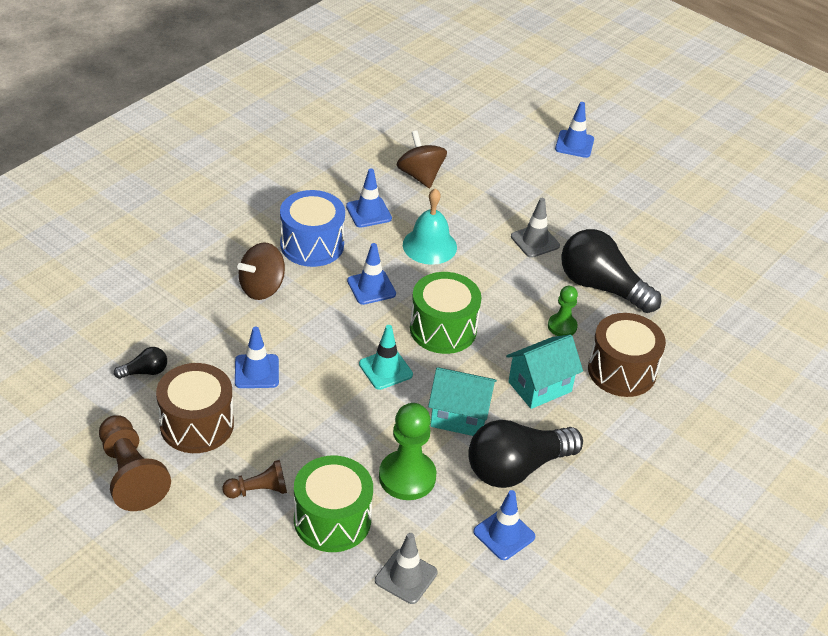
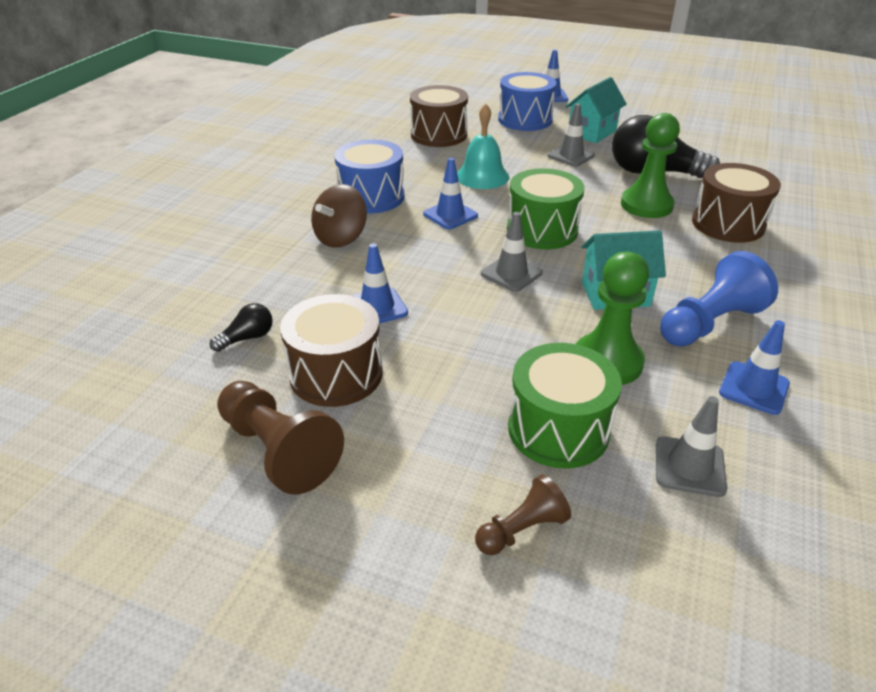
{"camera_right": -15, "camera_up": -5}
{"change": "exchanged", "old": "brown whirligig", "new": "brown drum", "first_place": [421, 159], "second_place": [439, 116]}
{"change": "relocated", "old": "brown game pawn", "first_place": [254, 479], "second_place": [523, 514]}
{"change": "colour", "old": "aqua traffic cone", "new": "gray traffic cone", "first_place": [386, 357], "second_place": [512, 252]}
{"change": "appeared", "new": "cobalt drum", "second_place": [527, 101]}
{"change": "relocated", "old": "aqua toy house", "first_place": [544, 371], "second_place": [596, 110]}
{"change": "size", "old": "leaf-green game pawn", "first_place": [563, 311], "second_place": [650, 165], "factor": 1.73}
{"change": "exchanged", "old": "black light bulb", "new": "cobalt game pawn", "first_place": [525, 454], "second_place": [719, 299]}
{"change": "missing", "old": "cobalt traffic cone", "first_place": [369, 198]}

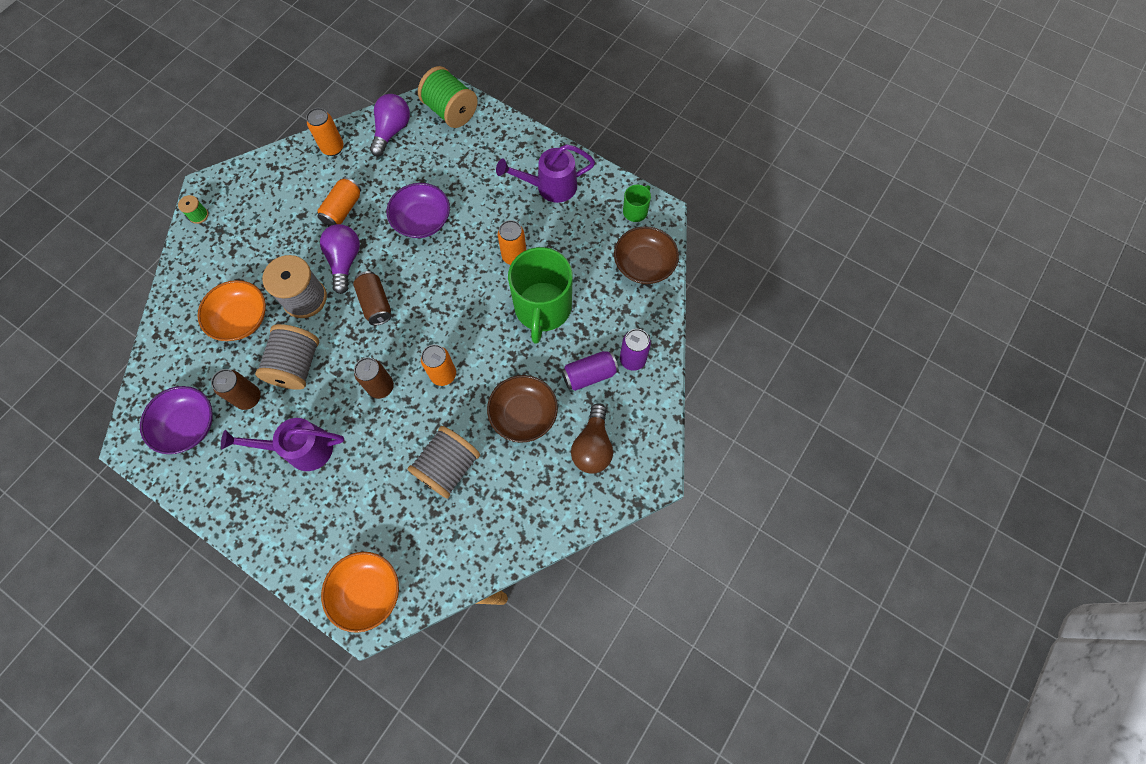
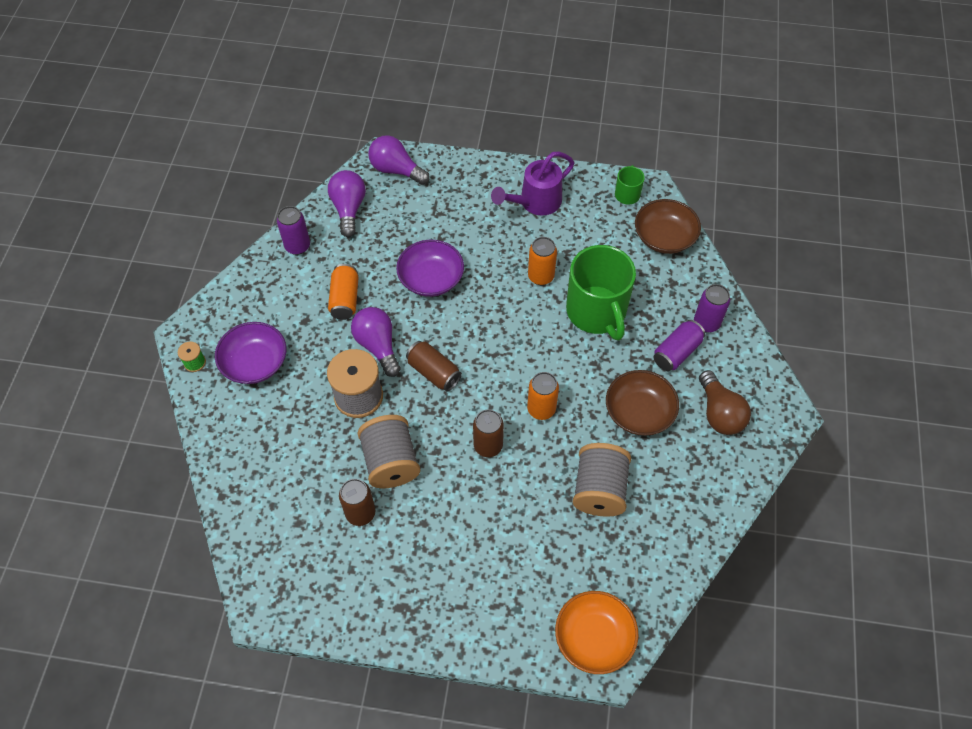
{"camera_right": -25, "camera_up": -10}
{"change": "relocated", "old": "royal purple serving bowl", "first_place": [176, 420], "second_place": [250, 353]}
{"change": "colour", "old": "bright orange soda can", "new": "royal purple soda can", "first_place": [325, 132], "second_place": [293, 230]}
{"change": "exchanged", "old": "leaf-green bobbin", "new": "royal purple light bulb", "first_place": [448, 97], "second_place": [399, 160]}
{"change": "missing", "old": "bright orange serving bowl", "first_place": [232, 310]}
{"change": "missing", "old": "royal purple watering can", "first_place": [282, 444]}

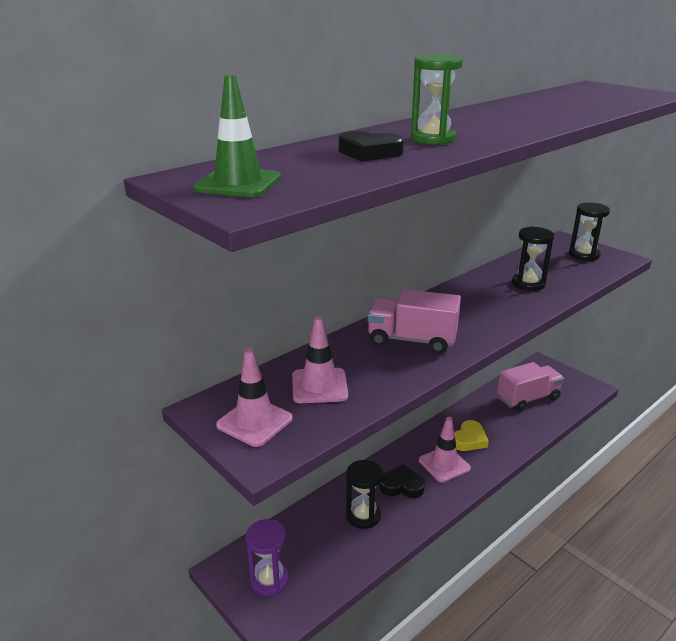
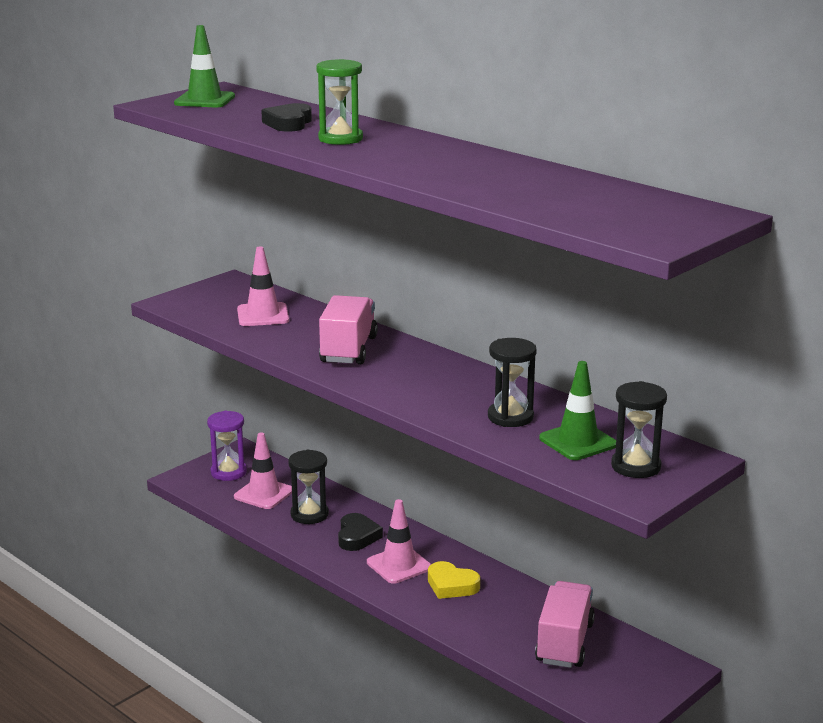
{"camera_right": 85, "camera_up": -5}
{"change": "relocated", "old": "rosy traffic cone", "first_place": [254, 397], "second_place": [263, 471]}
{"change": "spun", "old": "rosy truck", "first_place": [530, 387], "second_place": [565, 624], "degrees": -135}
{"change": "appeared", "new": "leaf-green traffic cone", "second_place": [577, 410]}

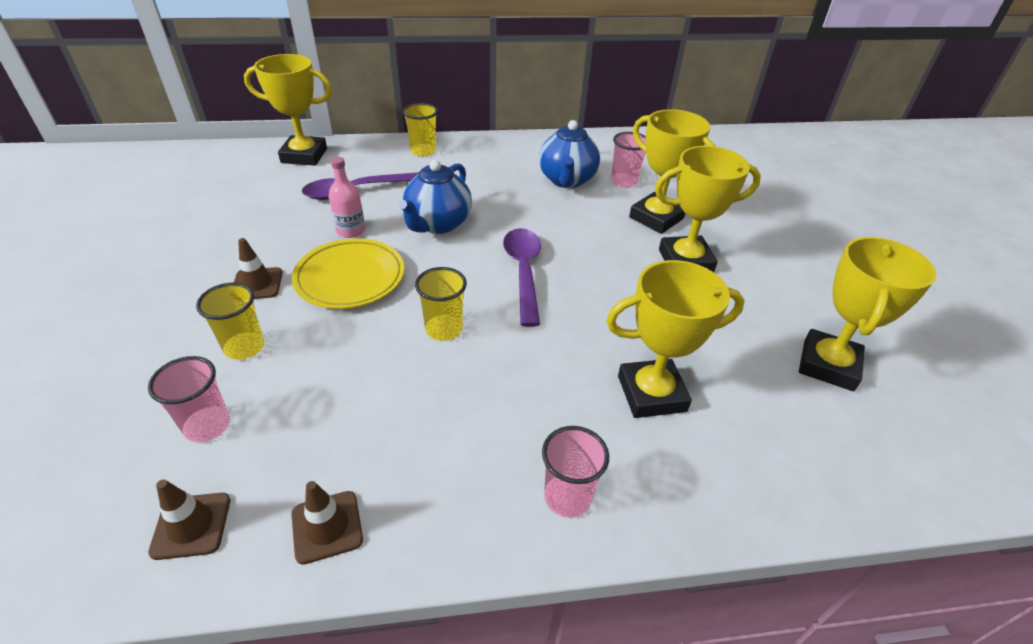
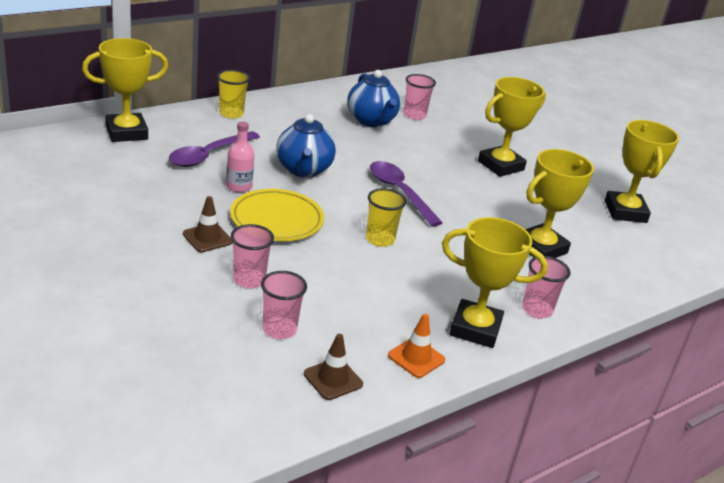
{"camera_right": -30, "camera_up": -10}
{"change": "colour", "old": "bright yellow tumbler", "new": "rosy tumbler", "first_place": [230, 321], "second_place": [252, 256]}
{"change": "colour", "old": "brown traffic cone", "new": "bright orange traffic cone", "first_place": [327, 523], "second_place": [416, 346]}
{"change": "relocated", "old": "bright yellow award cup", "first_place": [672, 171], "second_place": [495, 282]}

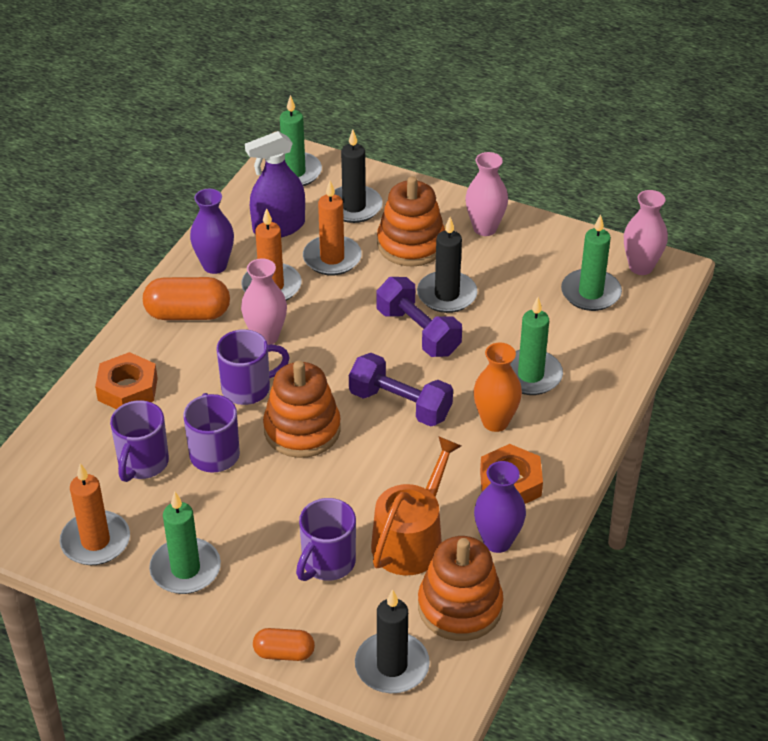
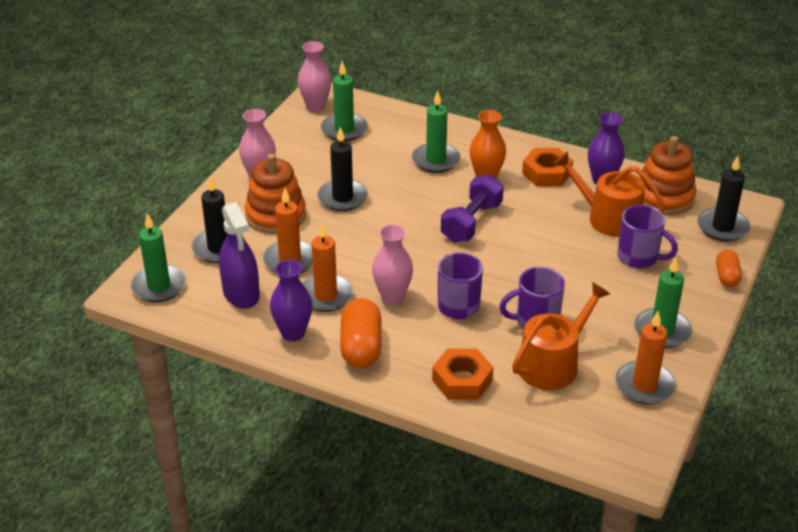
{"camera_right": -90, "camera_up": -5}
{"change": "exchanged", "old": "royal purple mug", "new": "bright orange watering can", "first_place": [139, 441], "second_place": [561, 336]}
{"change": "missing", "old": "bright orange ring stacker", "first_place": [302, 409]}
{"change": "missing", "old": "royal purple free weight", "first_place": [419, 317]}

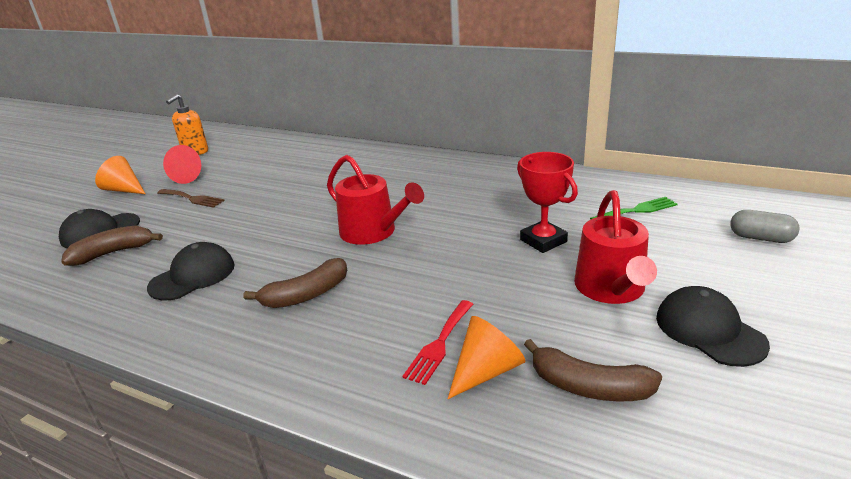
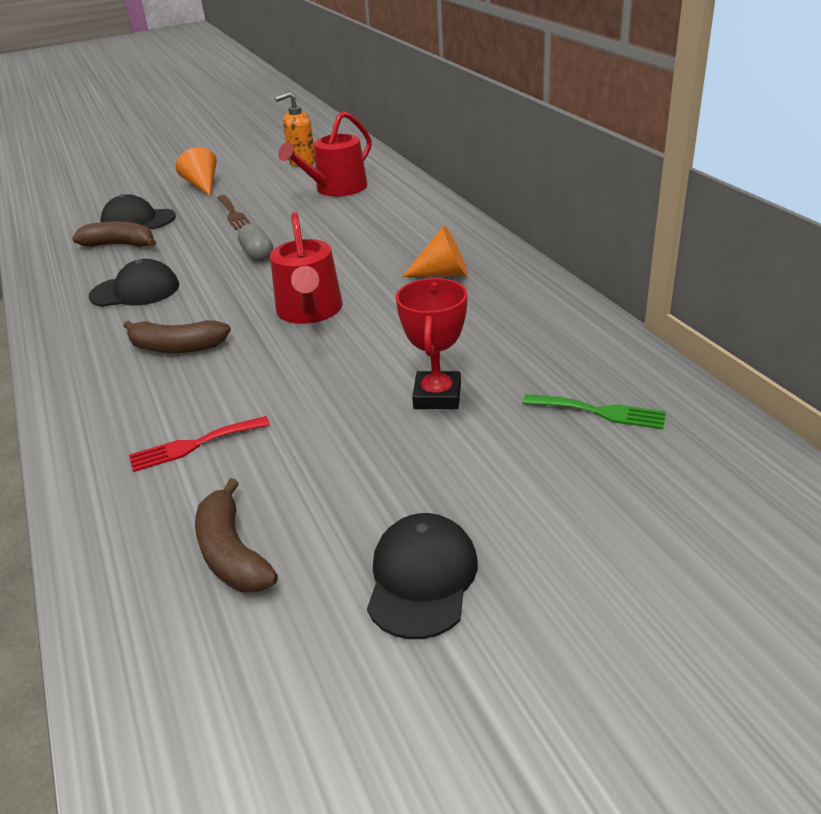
{"camera_right": 40, "camera_up": 5}
{"change": "relocated", "old": "gray pill shape", "first_place": [765, 226], "second_place": [255, 242]}
{"change": "relocated", "old": "red watering can", "first_place": [615, 247], "second_place": [325, 153]}
{"change": "relocated", "old": "bright orange cone", "first_place": [486, 357], "second_place": [435, 251]}
{"change": "missing", "old": "red cone", "first_place": [182, 164]}

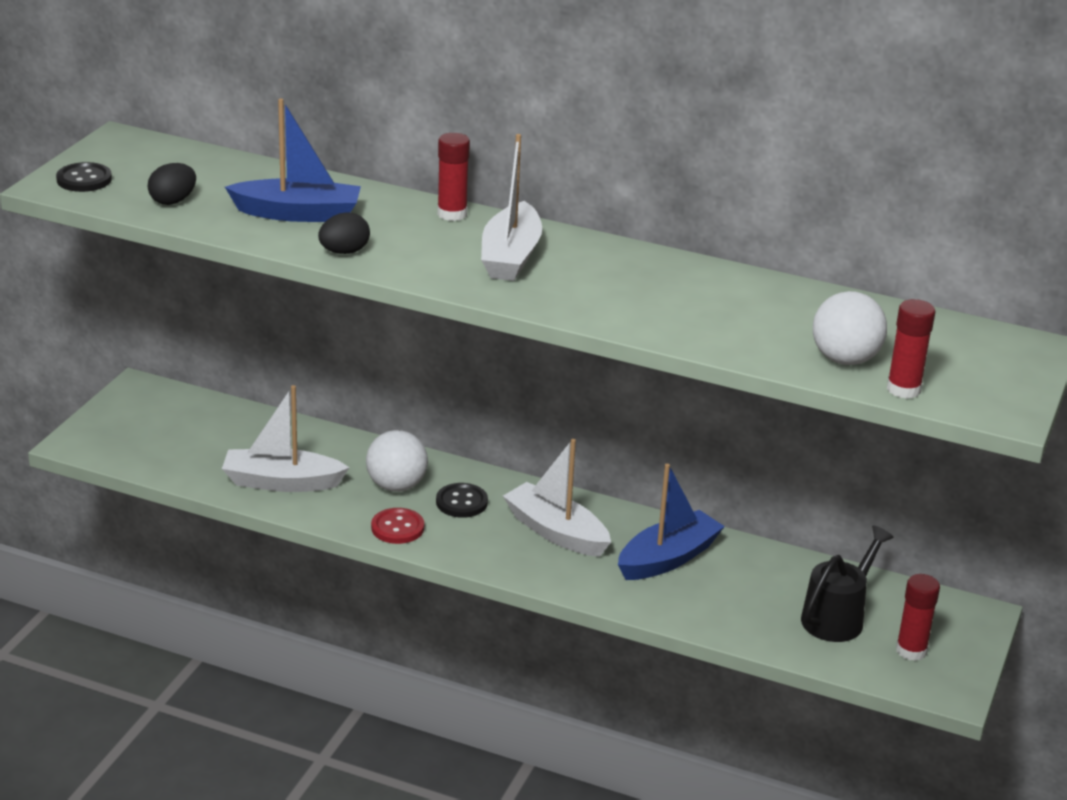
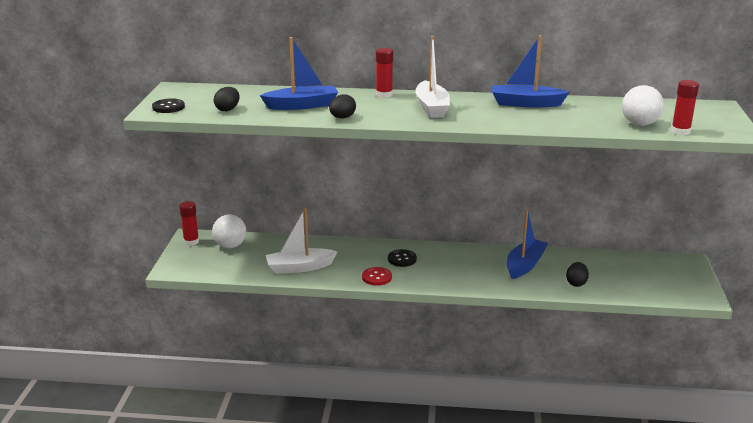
{"camera_right": -15, "camera_up": -5}
{"change": "relocated", "old": "red stick of glue", "first_place": [918, 617], "second_place": [189, 223]}
{"change": "relocated", "old": "white play ball", "first_place": [397, 461], "second_place": [229, 231]}
{"change": "appeared", "new": "cobalt boat", "second_place": [531, 71]}
{"change": "appeared", "new": "black egg shape", "second_place": [577, 274]}
{"change": "missing", "old": "white boat", "first_place": [557, 498]}
{"change": "missing", "old": "black watering can", "first_place": [847, 583]}

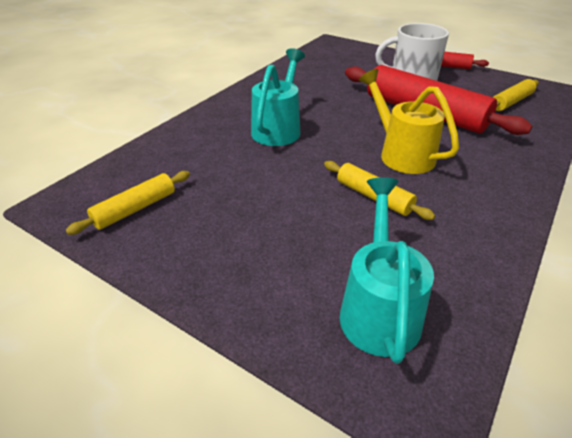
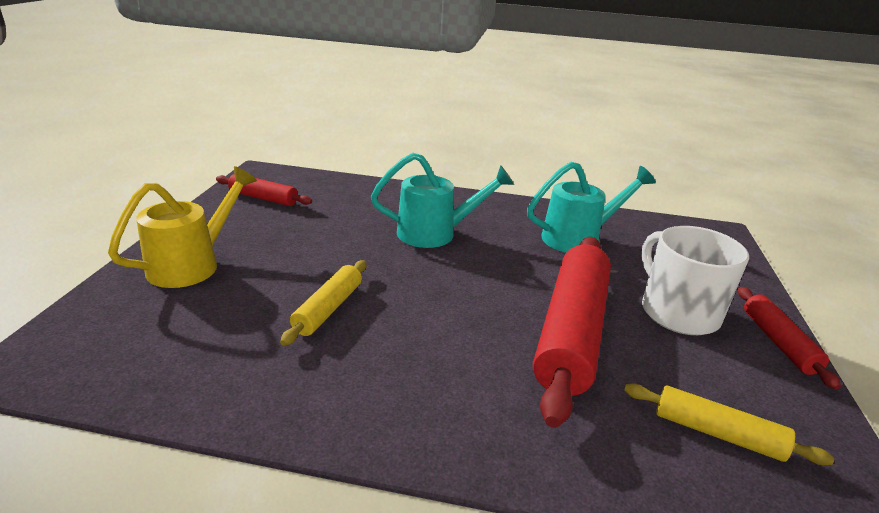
{"camera_right": 65, "camera_up": -10}
{"change": "relocated", "old": "bright yellow watering can", "first_place": [409, 121], "second_place": [182, 227]}
{"change": "colour", "old": "bright yellow pastry roller", "new": "red pastry roller", "first_place": [128, 203], "second_place": [264, 190]}
{"change": "relocated", "old": "aqua watering can", "first_place": [386, 271], "second_place": [591, 207]}

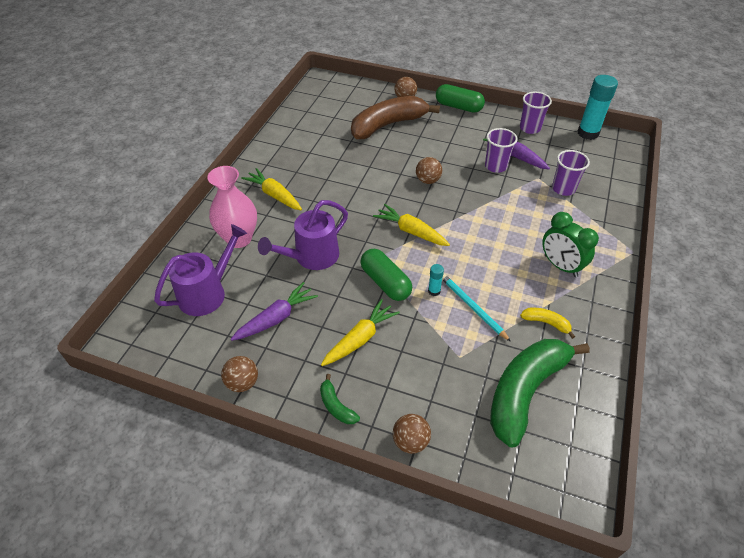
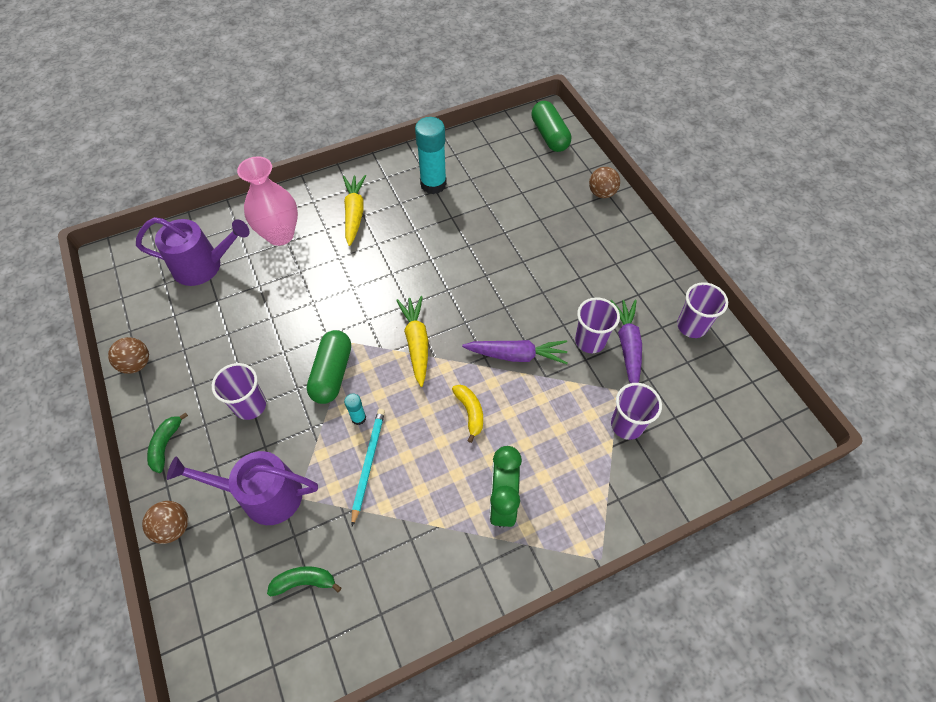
{"camera_right": 45, "camera_up": 10}
{"change": "relocated", "old": "royal purple watering can", "first_place": [303, 235], "second_place": [242, 488]}
{"change": "exchanged", "old": "bright yellow root vegetable", "new": "royal purple tumbler", "first_place": [360, 332], "second_place": [239, 391]}
{"change": "size", "old": "leaf-green toy banana", "first_place": [540, 393], "second_place": [304, 581], "factor": 0.42}
{"change": "relocated", "old": "aqua stick of glue", "first_place": [598, 107], "second_place": [431, 155]}
{"change": "relocated", "old": "bright yellow toy banana", "first_place": [547, 323], "second_place": [467, 414]}
{"change": "relocated", "old": "royal purple root vegetable", "first_place": [274, 311], "second_place": [514, 352]}
{"change": "relocated", "old": "leaf-green pill shape", "first_place": [460, 98], "second_place": [551, 126]}
{"change": "missing", "old": "brown toy banana", "first_place": [395, 117]}
{"change": "missing", "old": "brown play ball", "first_place": [429, 170]}

